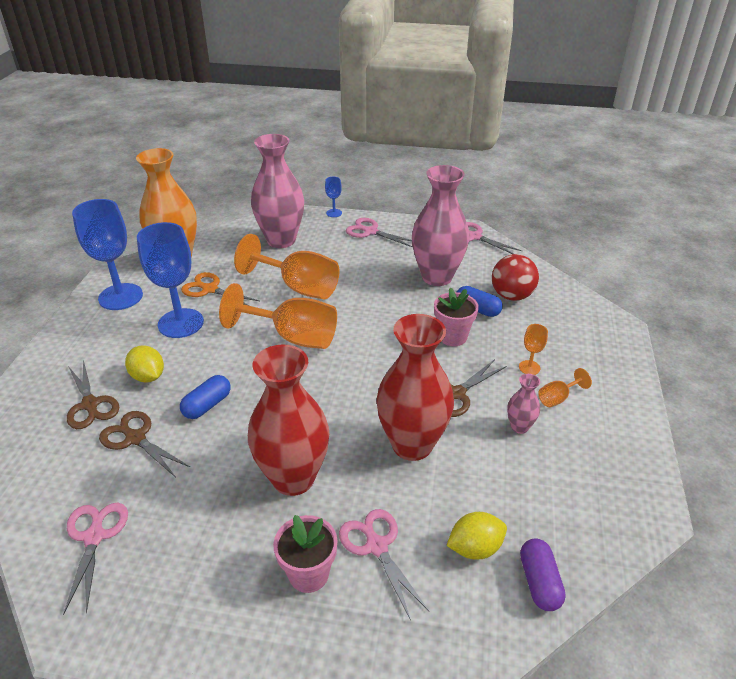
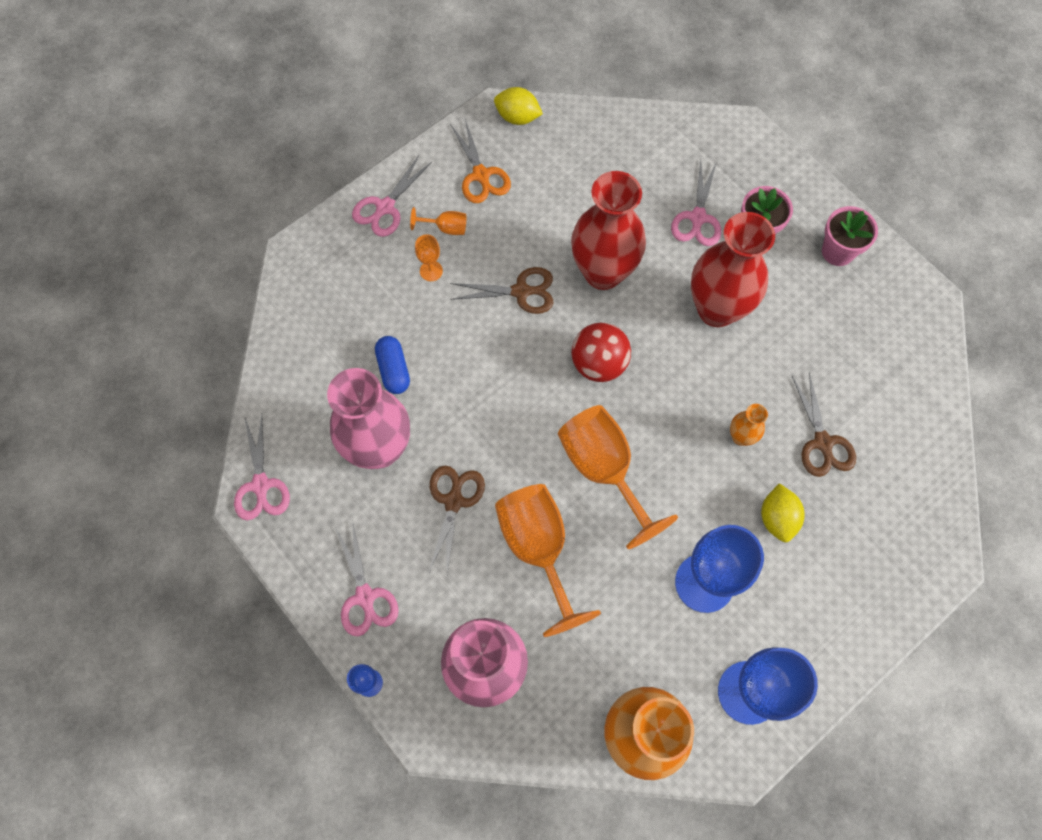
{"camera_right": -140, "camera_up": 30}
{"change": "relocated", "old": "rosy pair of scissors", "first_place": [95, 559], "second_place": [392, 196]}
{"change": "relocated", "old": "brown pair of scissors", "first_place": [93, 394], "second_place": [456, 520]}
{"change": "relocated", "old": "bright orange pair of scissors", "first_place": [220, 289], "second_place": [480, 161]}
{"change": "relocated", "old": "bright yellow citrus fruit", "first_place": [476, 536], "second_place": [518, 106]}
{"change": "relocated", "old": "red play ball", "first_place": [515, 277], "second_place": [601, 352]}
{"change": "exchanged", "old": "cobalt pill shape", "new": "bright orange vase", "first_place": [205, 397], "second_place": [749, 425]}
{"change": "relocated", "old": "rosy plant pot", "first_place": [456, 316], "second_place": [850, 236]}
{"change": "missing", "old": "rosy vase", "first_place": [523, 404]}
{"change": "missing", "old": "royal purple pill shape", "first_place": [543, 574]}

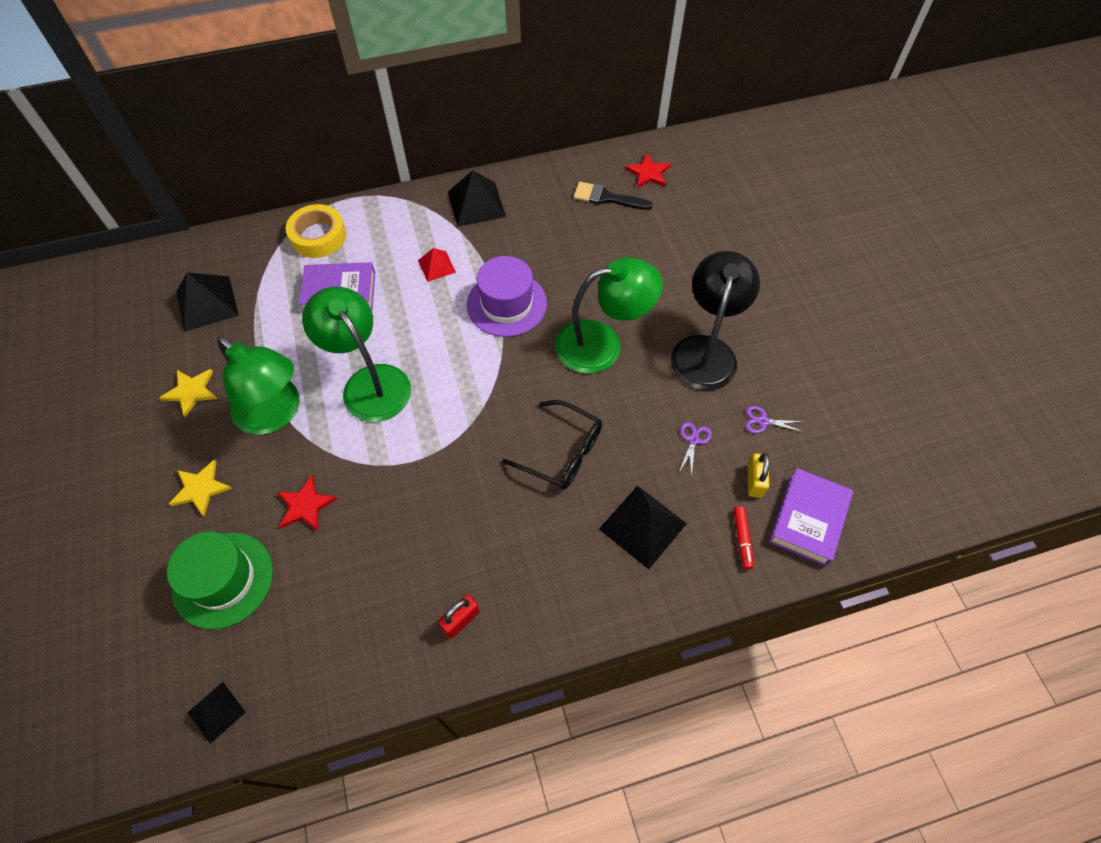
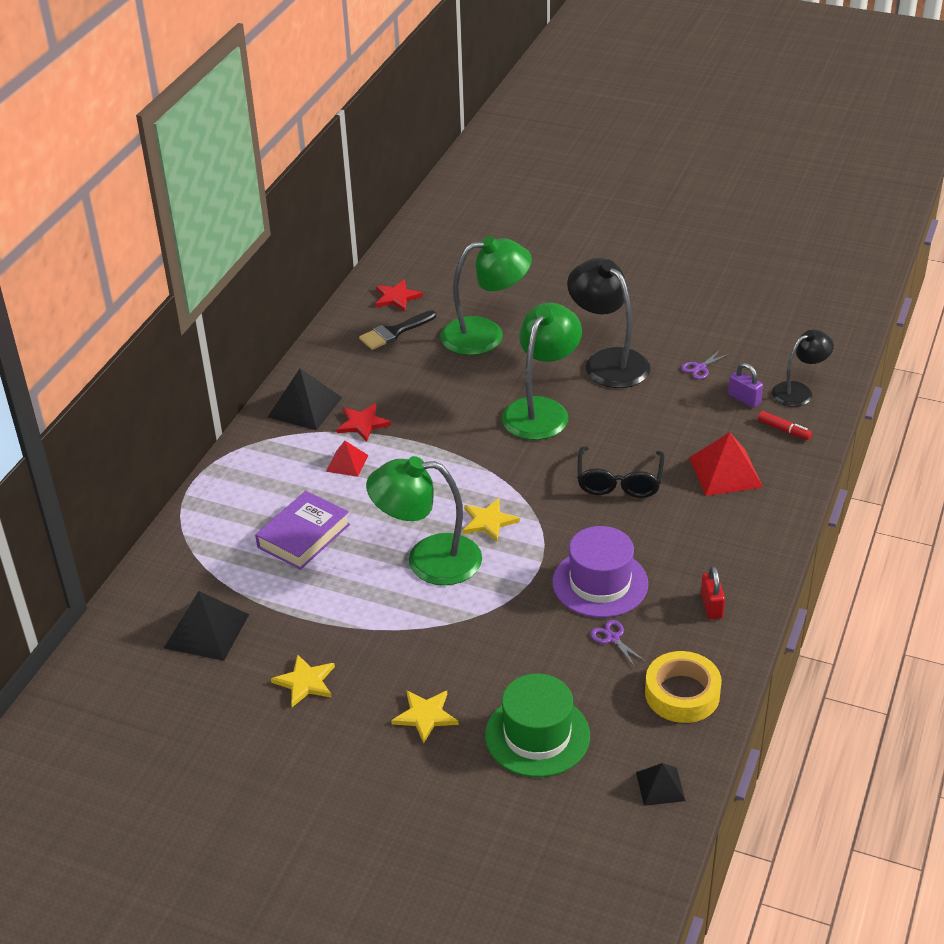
{"camera_right": -50, "camera_up": -20}
{"change": "relocated", "old": "red five-pointed star", "first_place": [307, 503], "second_place": [363, 422]}
{"change": "relocated", "old": "leaf-green reading lamp", "first_place": [258, 385], "second_place": [486, 295]}
{"change": "appeared", "new": "bright yellow five-pointed star", "second_place": [491, 520]}
{"change": "relocated", "old": "royal purple hat", "first_place": [507, 296], "second_place": [600, 572]}
{"change": "spun", "old": "black eyeglasses", "first_place": [552, 444], "second_place": [621, 472], "degrees": 120}
{"change": "relocated", "old": "royal purple pair of scissors", "first_place": [695, 449], "second_place": [618, 643]}
{"change": "relocated", "old": "bright yellow tape", "first_place": [316, 231], "second_place": [683, 687]}
{"change": "colour", "old": "black pyramid", "new": "red pyramid", "first_place": [643, 527], "second_place": [726, 464]}
{"change": "colour", "old": "bright yellow padlock", "new": "royal purple padlock", "first_place": [758, 475], "second_place": [745, 385]}
{"change": "exchanged", "old": "royal purple hardback", "new": "black reading lamp", "first_place": [811, 517], "second_place": [803, 368]}

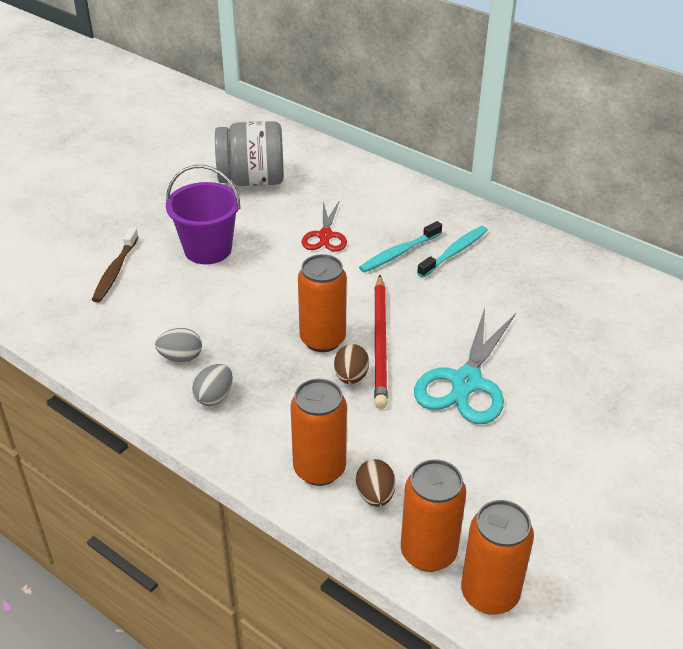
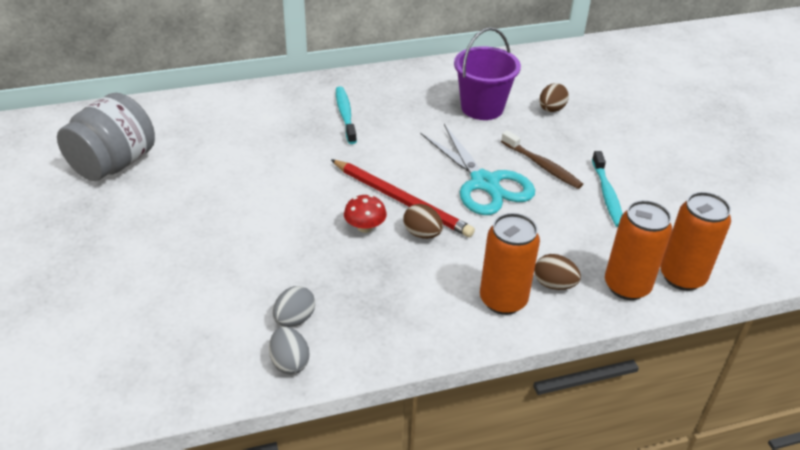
{"camera_right": -55, "camera_up": 0}
{"change": "relocated", "old": "gray egg shape", "first_place": [212, 385], "second_place": [289, 351]}
{"change": "exchanged", "old": "bright orange soda can", "new": "red mushroom", "first_place": [322, 303], "second_place": [365, 214]}
{"change": "relocated", "old": "royal purple bucket", "first_place": [203, 214], "second_place": [487, 74]}
{"change": "relocated", "old": "brown dental brush", "first_place": [115, 265], "second_place": [542, 159]}
{"change": "appeared", "new": "brown egg shape", "second_place": [554, 97]}
{"change": "relocated", "old": "aqua dental brush", "first_place": [400, 247], "second_place": [607, 189]}
{"change": "missing", "old": "red pair of scissors", "first_place": [324, 226]}

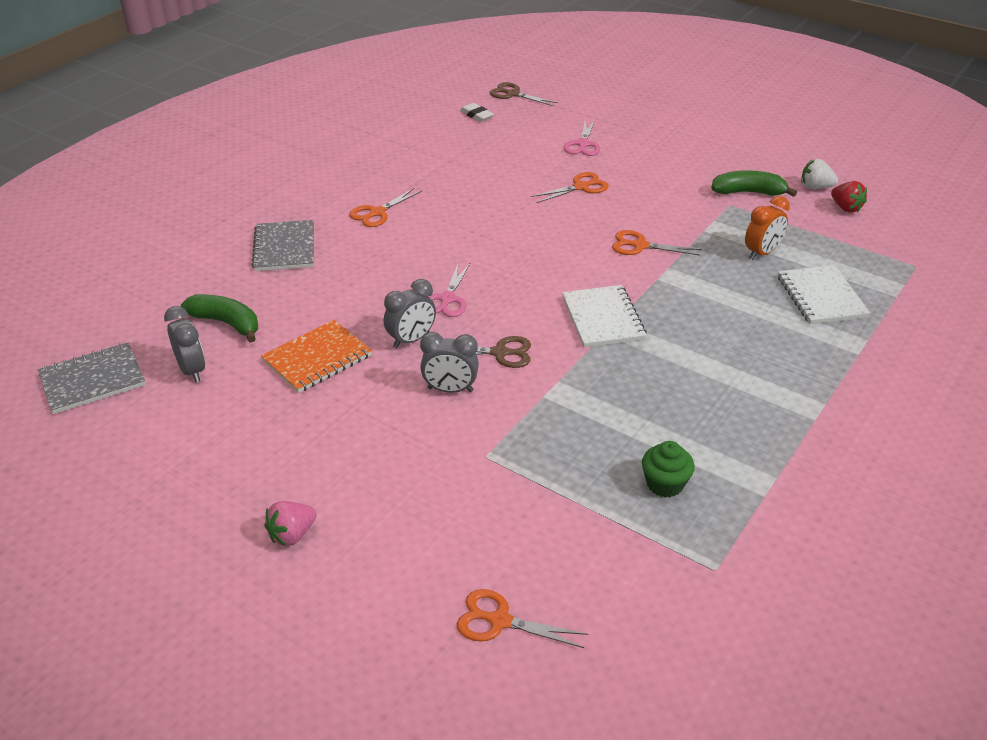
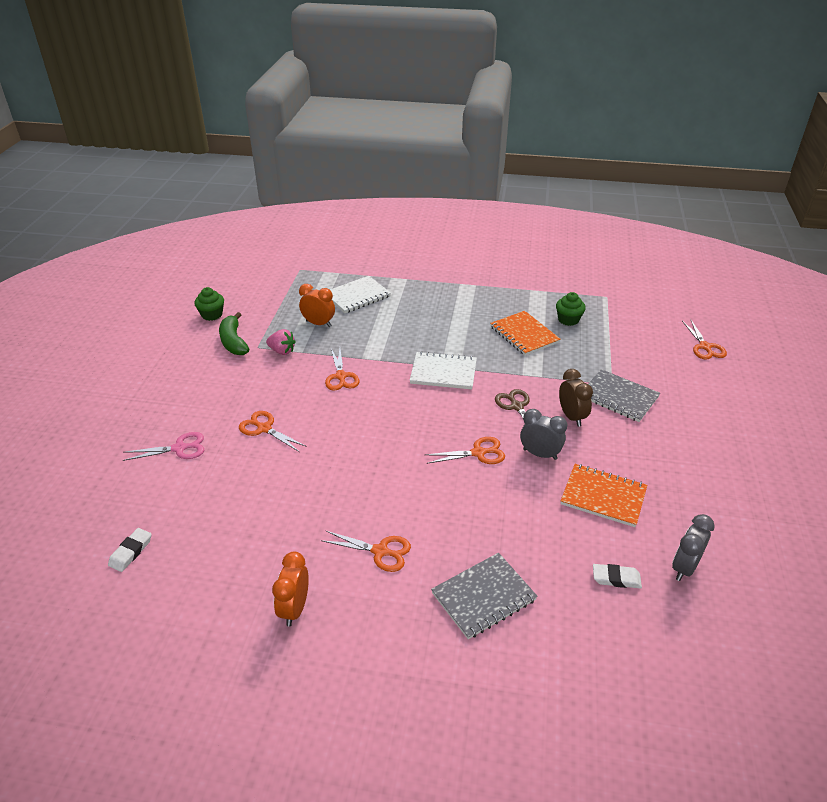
{"camera_right": -115, "camera_up": 0}
{"change": "exchanged", "old": "white berry", "new": "leaf-green cupcake", "first_place": [819, 174], "second_place": [209, 304]}
{"change": "relocated", "old": "rosy berry", "first_place": [290, 523], "second_place": [281, 342]}
{"change": "appeared", "new": "bright orange clock", "second_place": [290, 589]}
{"change": "spun", "old": "white exercise book", "first_place": [604, 316], "second_place": [443, 370], "degrees": 45}
{"change": "colour", "old": "rosy pair of scissors", "new": "bright orange pair of scissors", "first_place": [449, 289], "second_place": [465, 450]}
{"change": "appeared", "new": "bright orange exercise book", "second_place": [525, 333]}
{"change": "colour", "old": "gray clock", "new": "brown clock", "first_place": [449, 362], "second_place": [576, 398]}
{"change": "relocated", "old": "gray exercise book", "first_place": [91, 378], "second_place": [624, 395]}
{"change": "exchanged", "old": "leaf-green toy banana", "new": "white gum eraser", "first_place": [219, 318], "second_place": [617, 576]}
{"change": "missing", "old": "brown pair of scissors", "first_place": [523, 94]}
{"change": "missing", "old": "red berry", "first_place": [849, 197]}

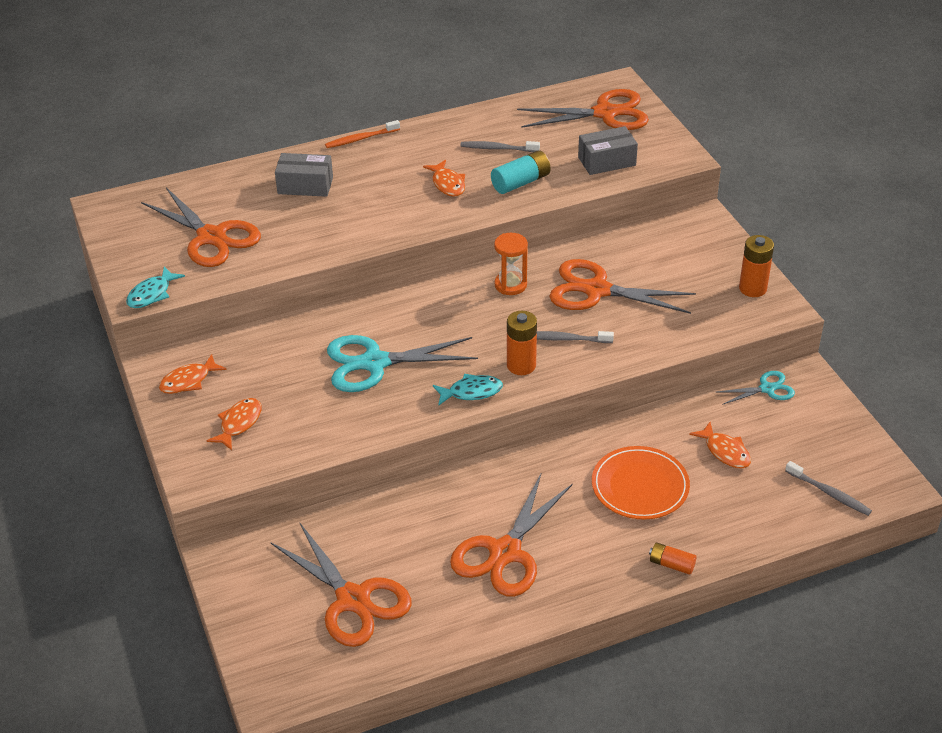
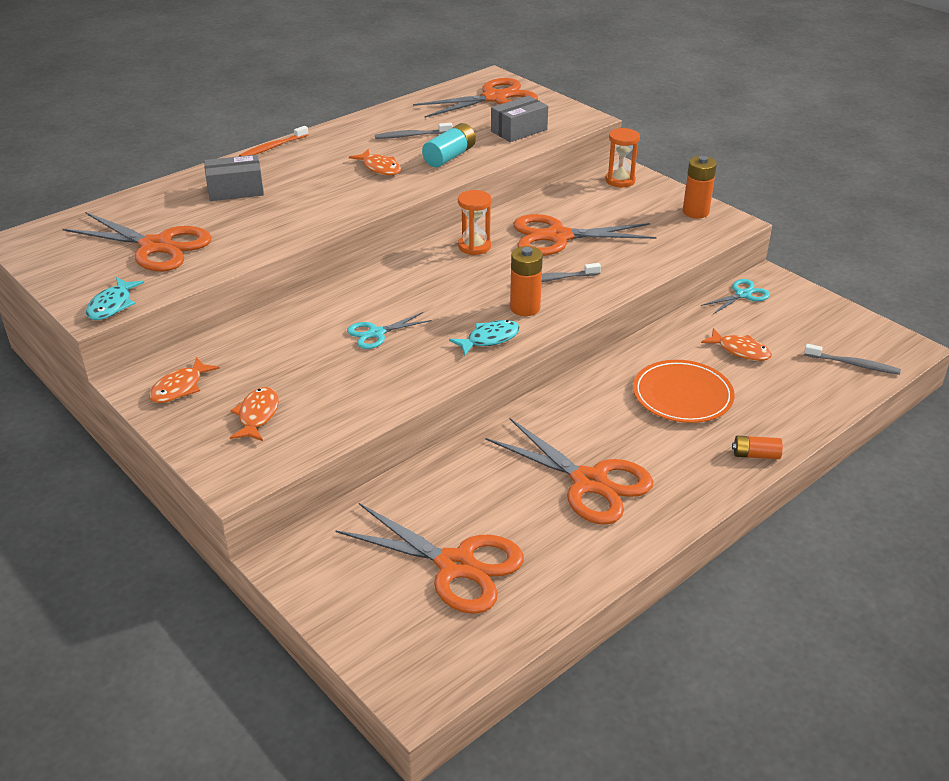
{"camera_right": -20, "camera_up": -5}
{"change": "size", "old": "aqua pair of scissors", "first_place": [402, 363], "second_place": [389, 330], "factor": 0.52}
{"change": "spun", "old": "bright orange pair of scissors", "first_place": [511, 534], "second_place": [569, 471], "degrees": -60}
{"change": "appeared", "new": "bright orange sandglass", "second_place": [623, 157]}

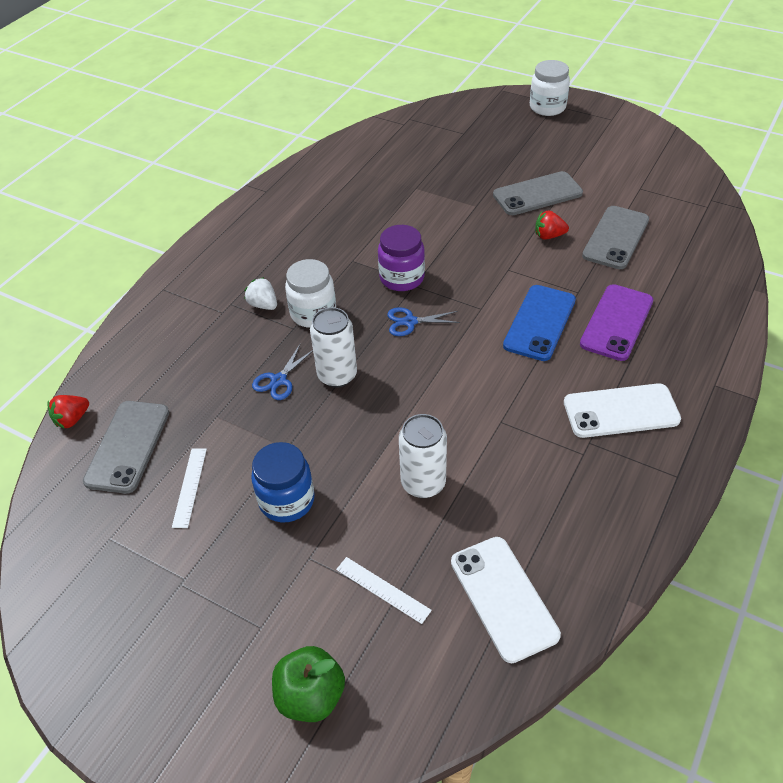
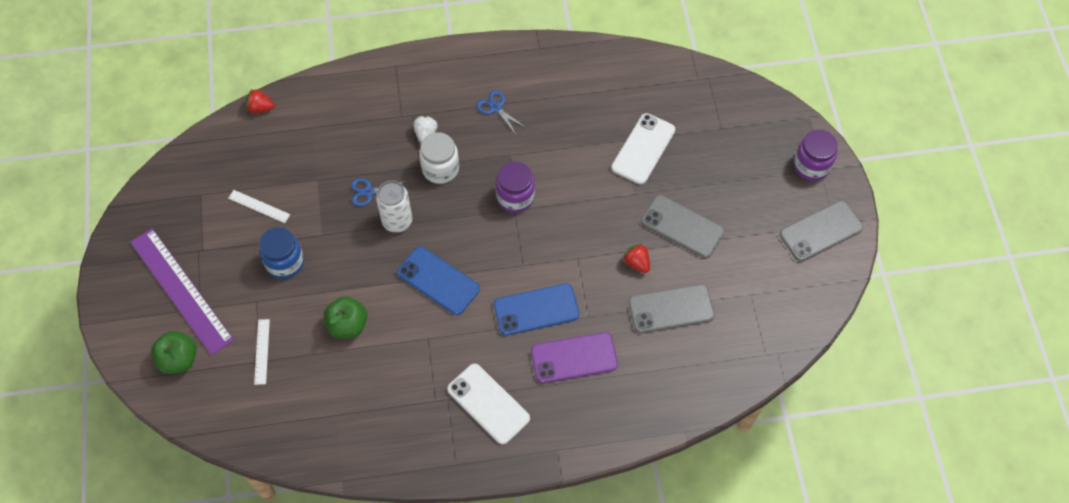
{"camera_right": 50, "camera_up": 15}
{"change": "appeared", "new": "royal purple measuring stick", "second_place": [182, 291]}
{"change": "spun", "old": "white measuring stick", "first_place": [189, 488], "second_place": [259, 206], "degrees": 60}
{"change": "exchanged", "old": "white soda can", "new": "leaf-green toy apple", "first_place": [423, 456], "second_place": [345, 317]}
{"change": "appeared", "new": "cobalt smartphone", "second_place": [438, 280]}
{"change": "relocated", "old": "cobalt pair of scissors", "first_place": [423, 321], "second_place": [501, 113]}
{"change": "relocated", "old": "white smartphone", "first_place": [506, 600], "second_place": [643, 148]}
{"change": "relocated", "old": "gray smartphone", "first_place": [126, 447], "second_place": [821, 231]}
{"change": "colour", "old": "white preserve jar", "new": "royal purple preserve jar", "first_place": [550, 88], "second_place": [816, 155]}

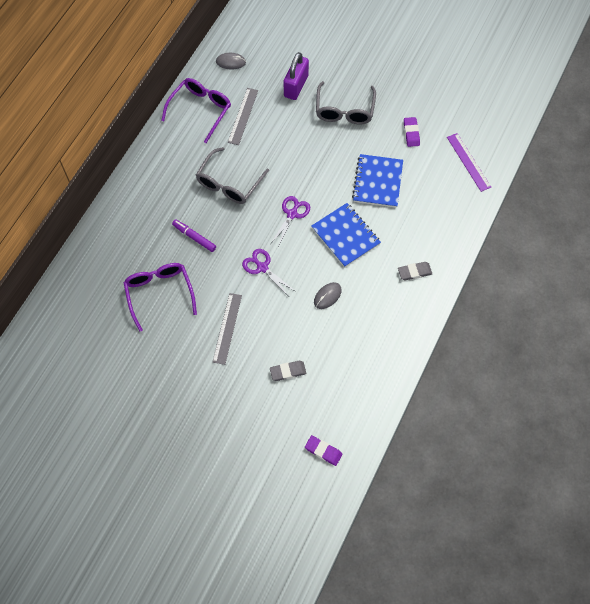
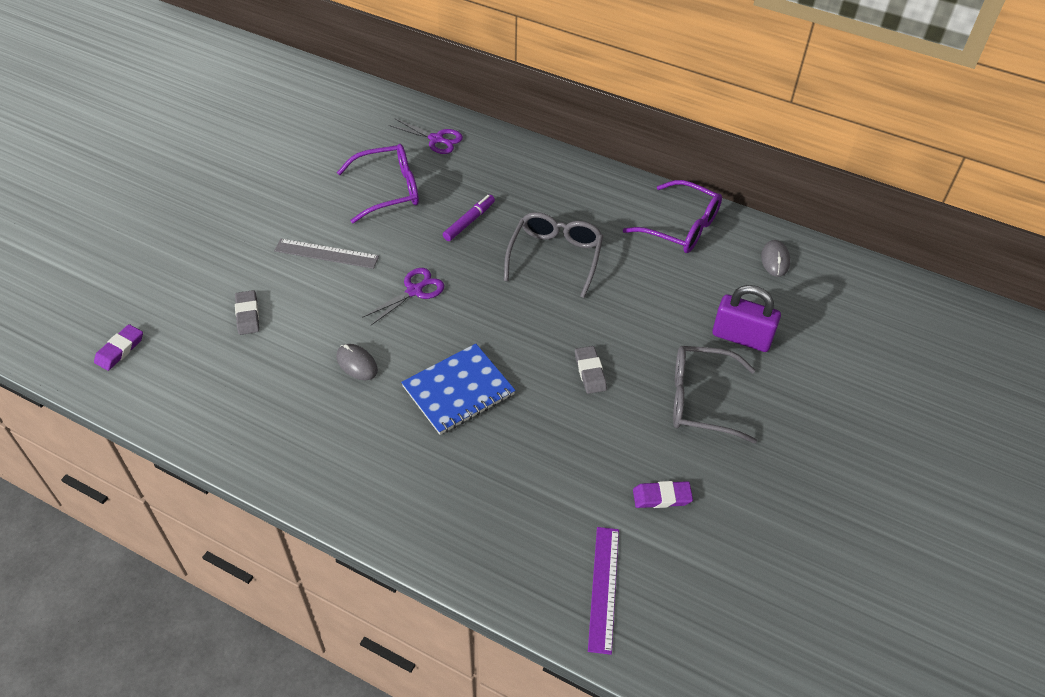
{"camera_right": 90, "camera_up": -15}
{"change": "relocated", "old": "royal purple pair of scissors", "first_place": [290, 221], "second_place": [426, 136]}
{"change": "spun", "old": "gray eyeglasses", "first_place": [232, 175], "second_place": [553, 255], "degrees": 75}
{"change": "relocated", "old": "gray gum eraser", "first_place": [415, 271], "second_place": [591, 370]}
{"change": "spun", "old": "royal purple measuring stick", "first_place": [469, 162], "second_place": [603, 591], "degrees": -60}
{"change": "missing", "old": "gray measuring stick", "first_place": [243, 116]}
{"change": "missing", "old": "cobalt exercise book", "first_place": [377, 181]}

